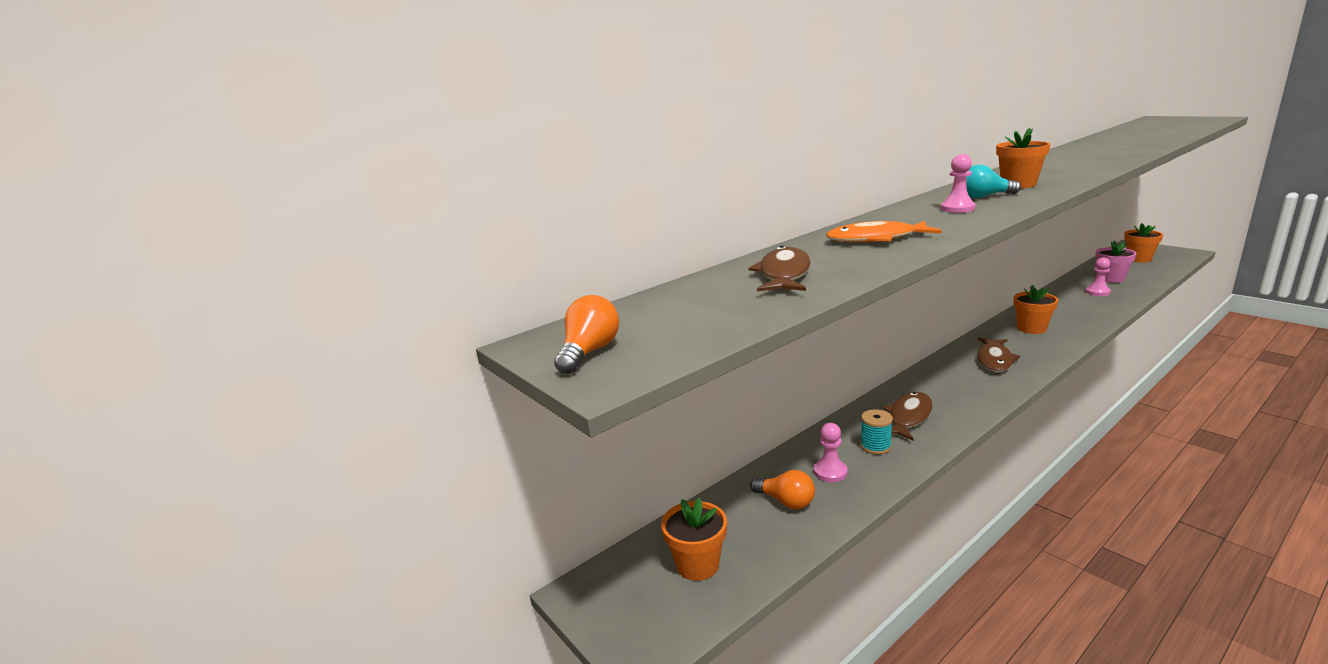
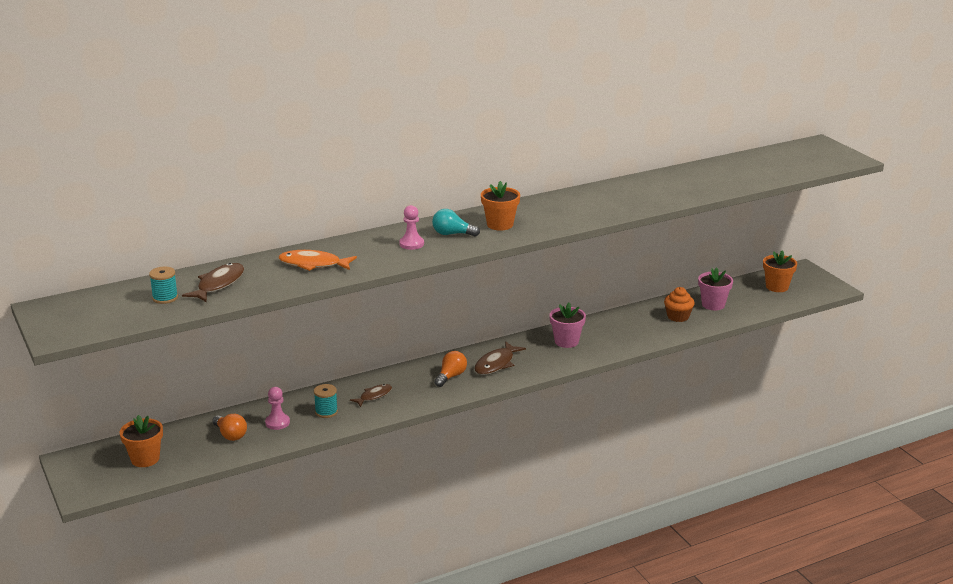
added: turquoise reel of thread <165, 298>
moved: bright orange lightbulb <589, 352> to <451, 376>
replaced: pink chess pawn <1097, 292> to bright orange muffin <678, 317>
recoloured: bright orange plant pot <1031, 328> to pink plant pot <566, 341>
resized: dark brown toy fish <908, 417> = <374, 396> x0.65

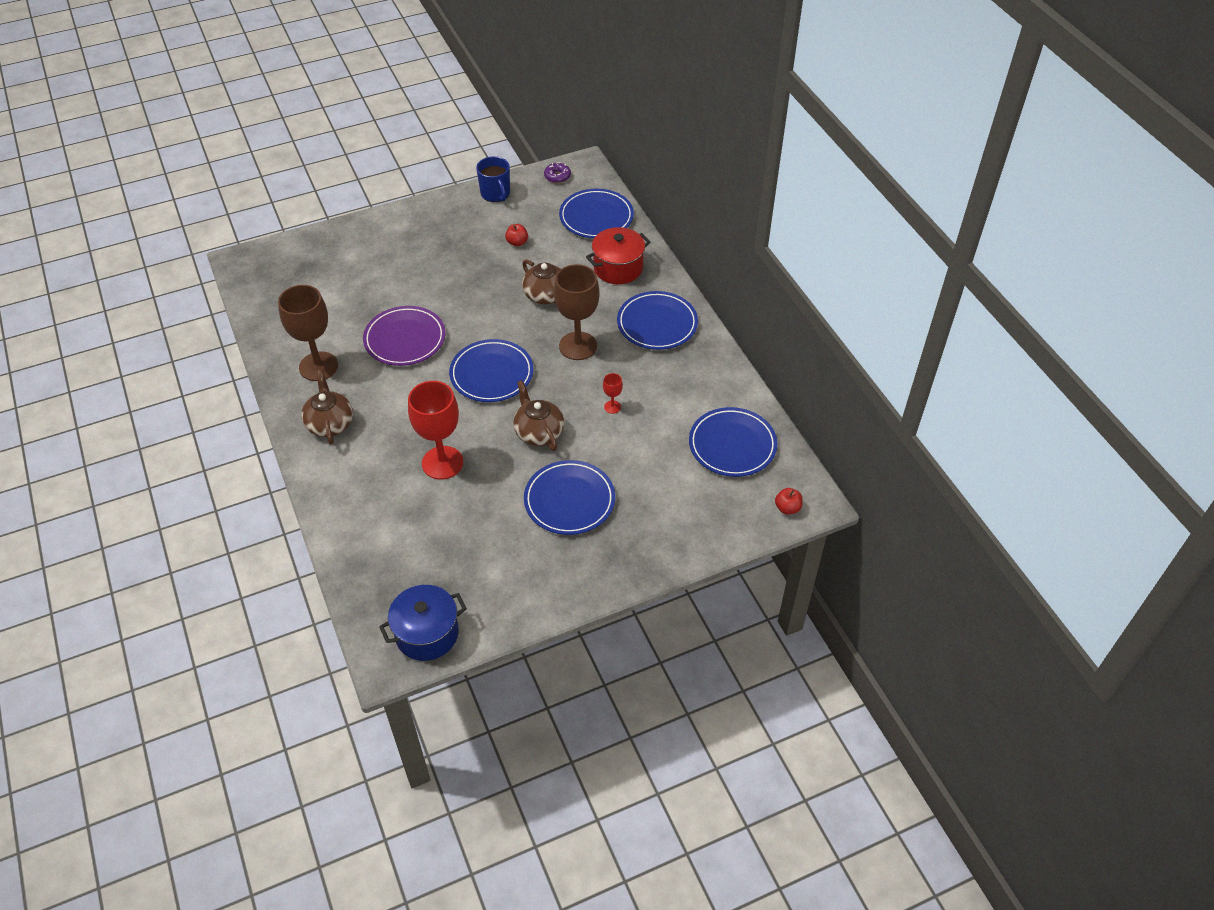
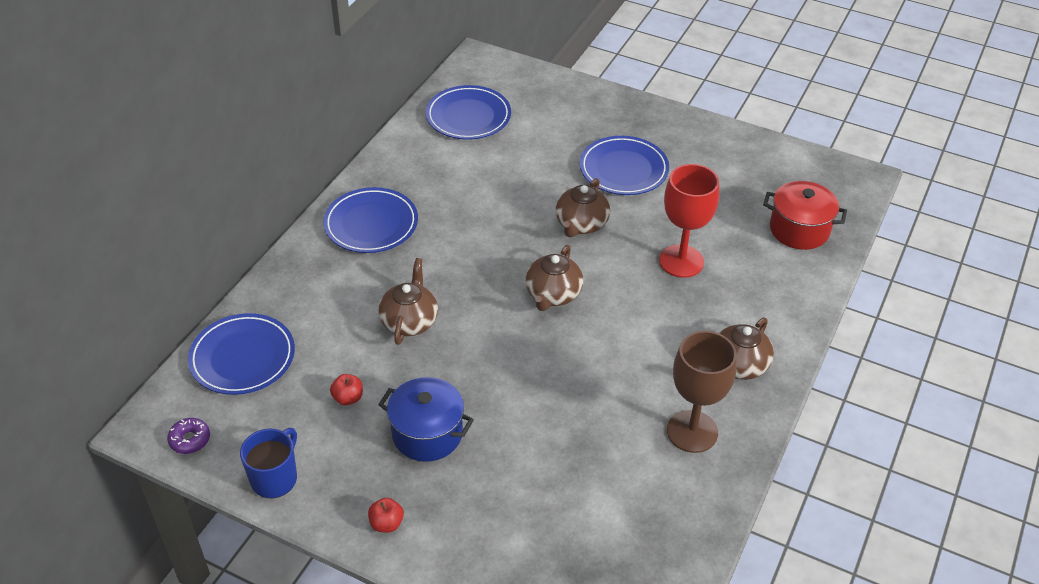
removed: royal purple flat dish <405, 339>; dark brown goblet <578, 346>; red goblet <612, 407>
moved: cobalt stockpot <427, 634> to <427, 434>; red stockpot <618, 268> to <799, 230>; red apple <787, 508> to <386, 523>
replaced: cobalt flat dish <491, 374> to dark brown tea pot <553, 295>

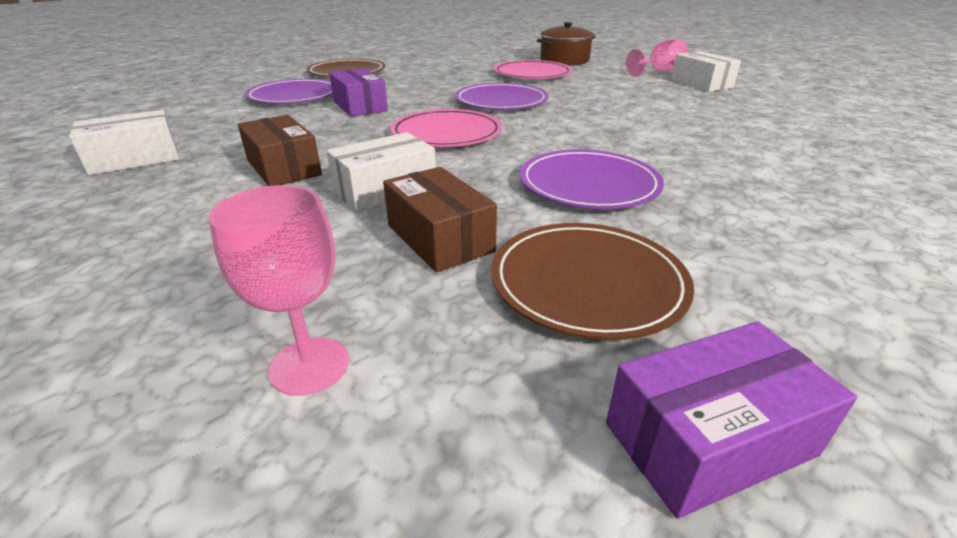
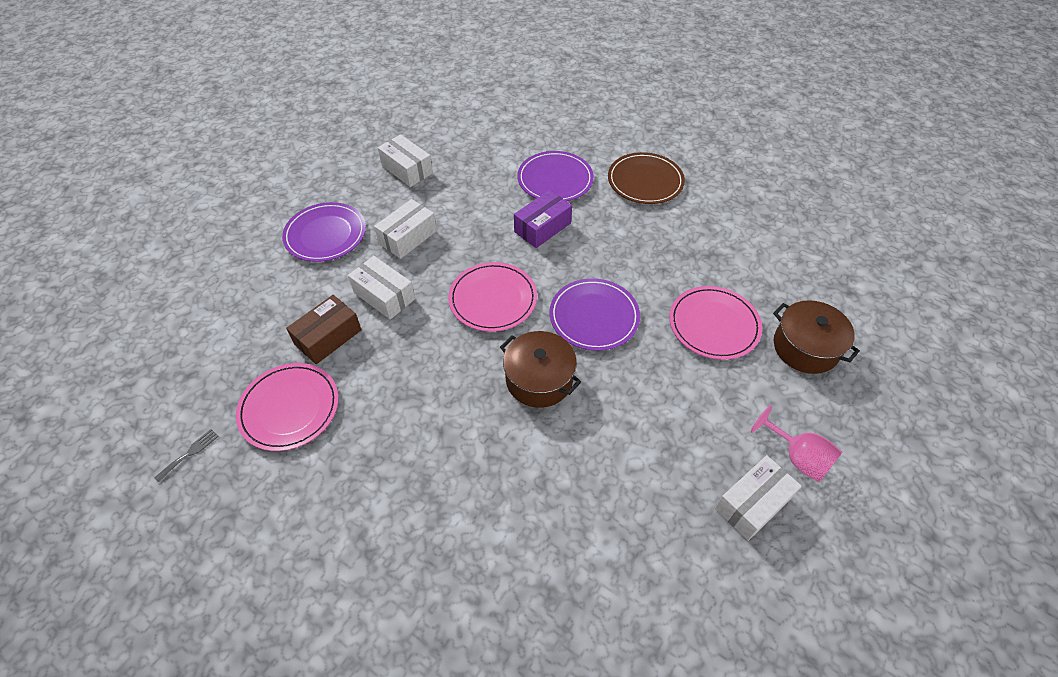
removed: pink goblet <309, 365>
added: dark brown stockpot <539, 379>
moved: royal purple flat dish <588, 184> to <325, 234>
replaced: royal purple box <709, 439> to gray table fork <190, 453>
recoloured: dark brown box <284, 168> to snow-white box <408, 237>; dark brown flat dish <587, 282> to pink flat dish <289, 408>

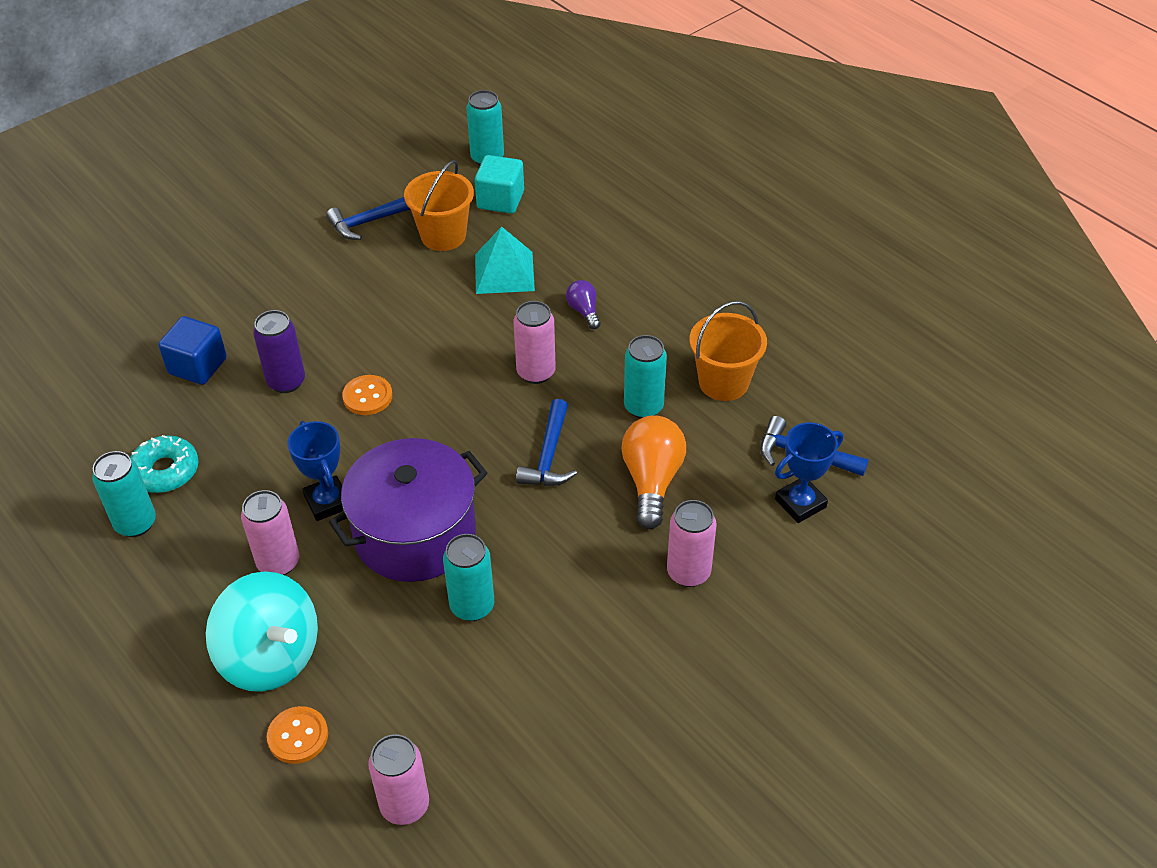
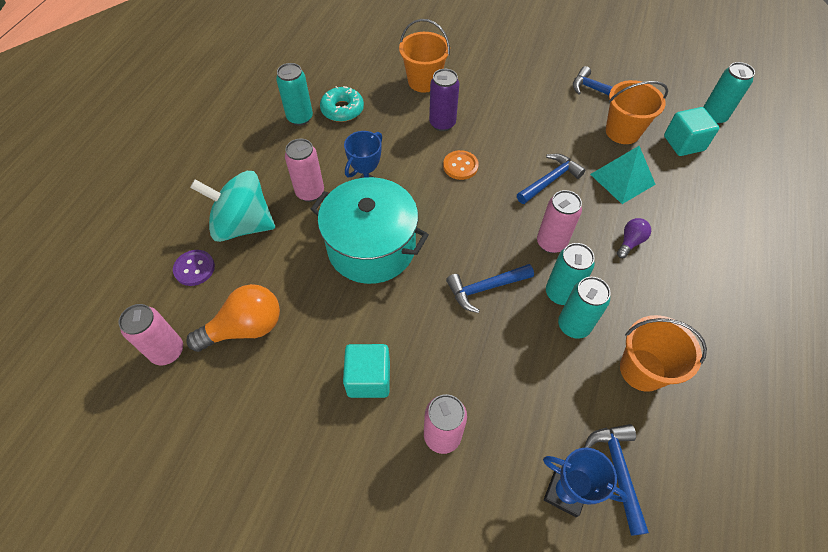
added: turquoise block <368, 378>; cobalt hammer <550, 180>
moved: turquoise can <472, 606> to <560, 293>; bright orange lightbulb <652, 481> to <245, 328>
replaced: cobalt block <197, 366> to bright orange bucket <424, 81>
recoloured: bright orange shirt button <298, 736> to royal purple shirt button <194, 268>; royal purple stockpot <415, 534> to turquoise stockpot <371, 247>
turned: turquoise spinning top <270, 656> = <243, 225> 90 degrees clockwise

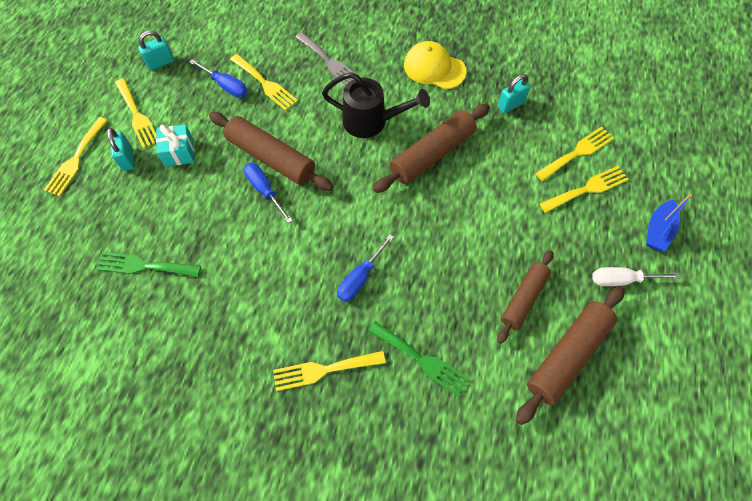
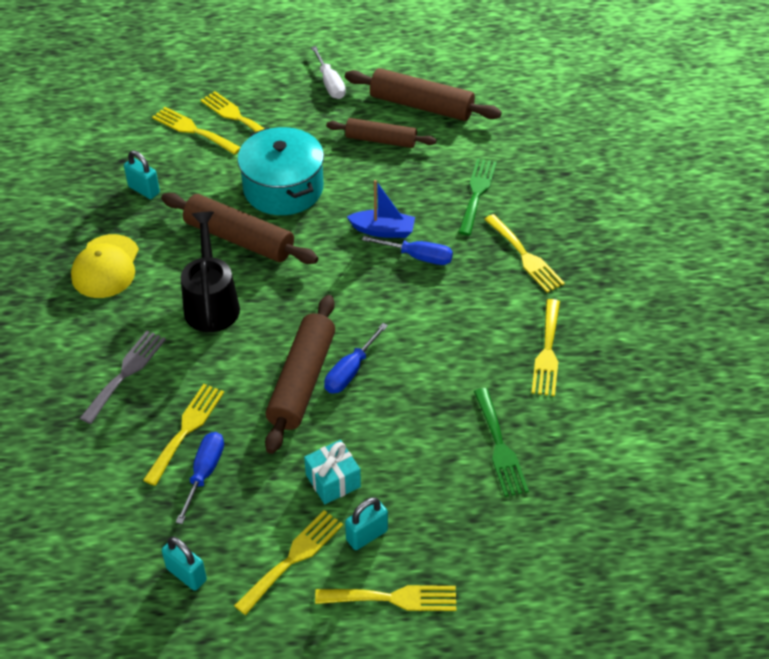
added: turquoise stockpot <283, 188>; golden table fork <547, 352>
moved: cobalt toy boat <658, 230> to <383, 230>

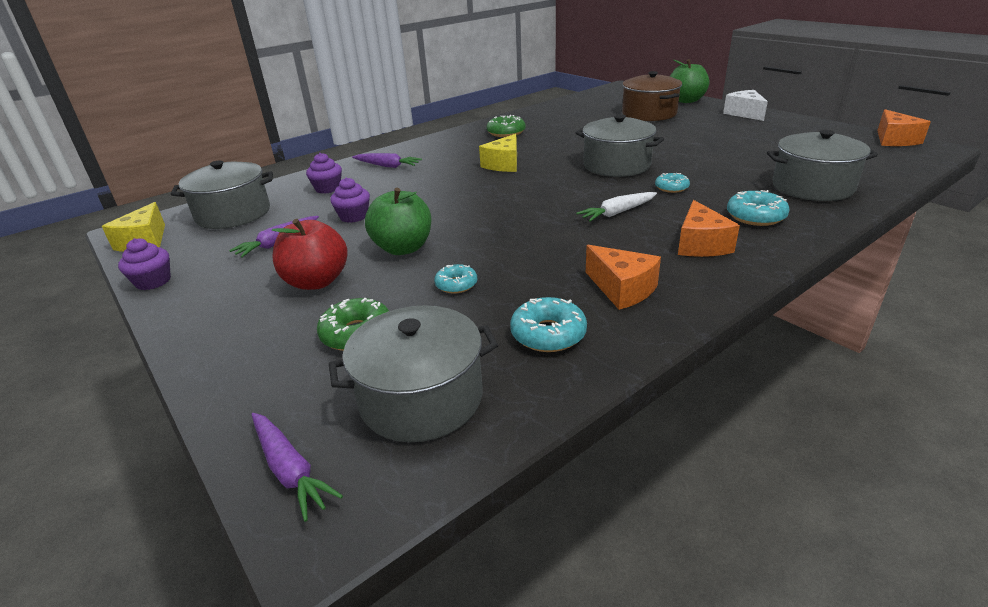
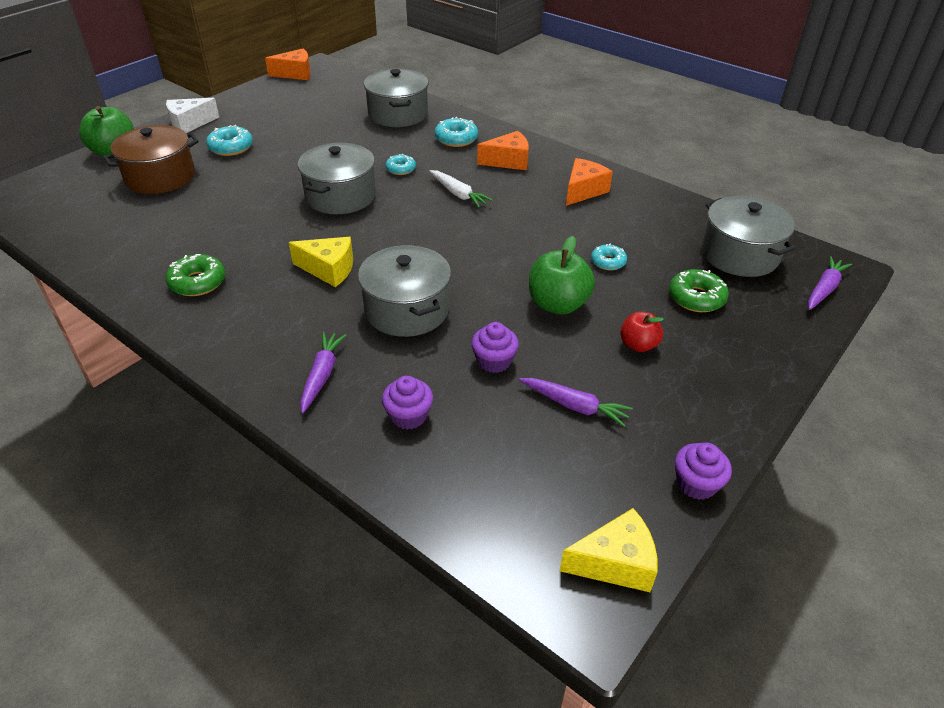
moved: gray stockpot <233, 214> to <407, 310>; turquoise glazed donut <548, 334> to <231, 147>
resized: red apple <316, 281> = <638, 345> x0.60

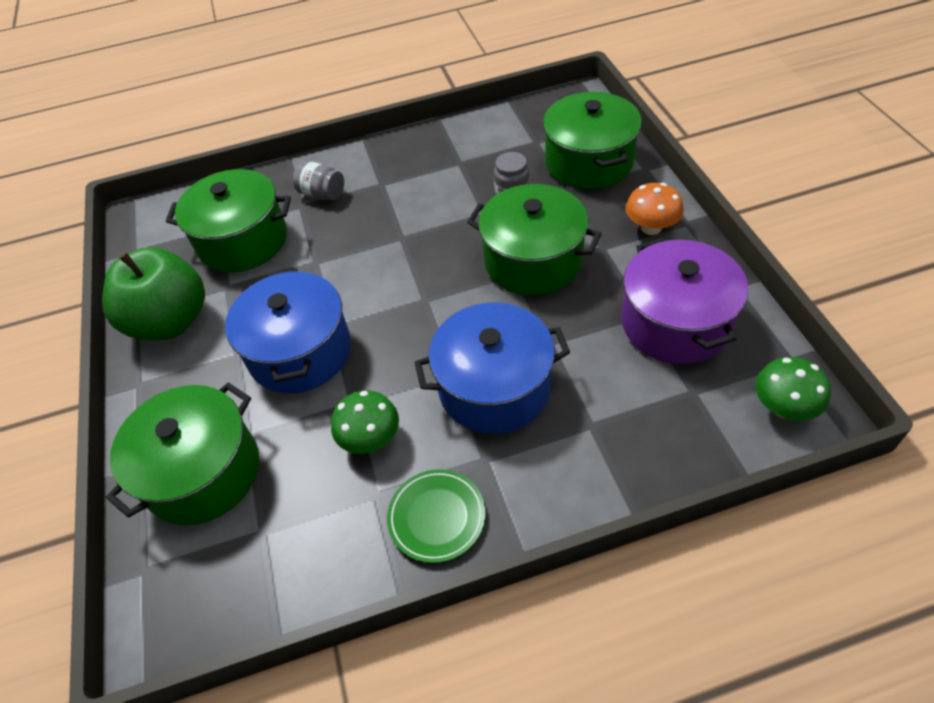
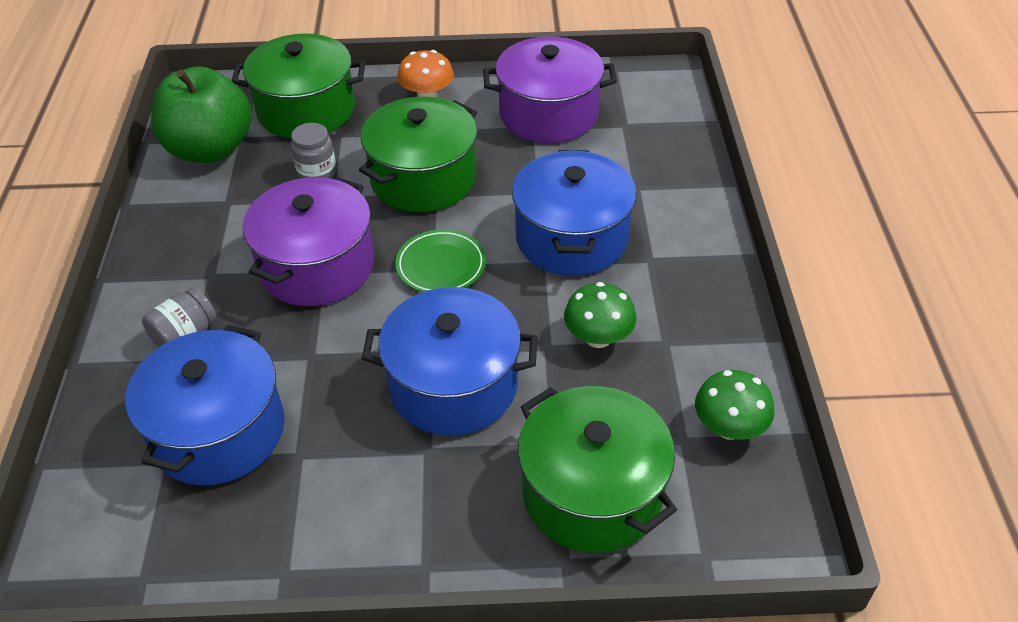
added: royal purple stockpot <317, 266>
moved: leaf-green apple <171, 321> to <210, 149>; leaf-green flat dish <437, 517> to <441, 266>; leaf-green toadstool <783, 407> to <729, 427>
recoloured: leaf-green stockpot <243, 241> to cobalt stockpot <218, 431>

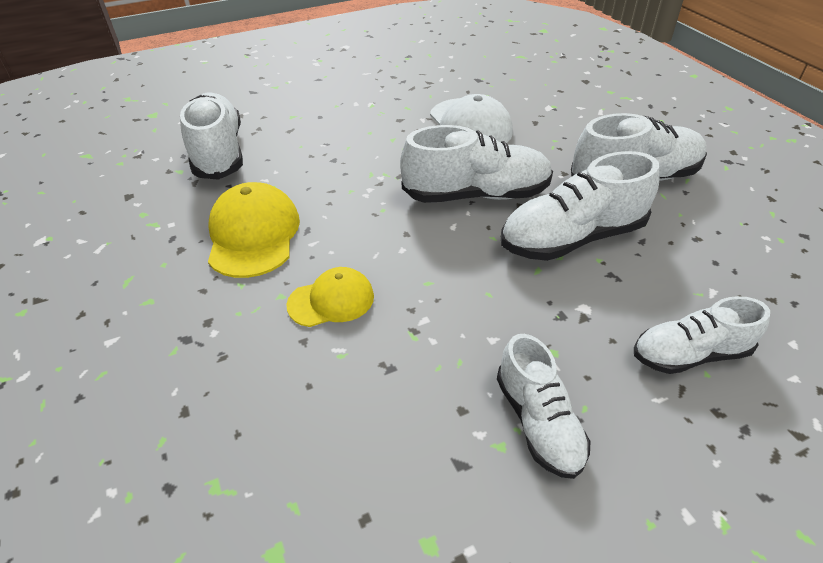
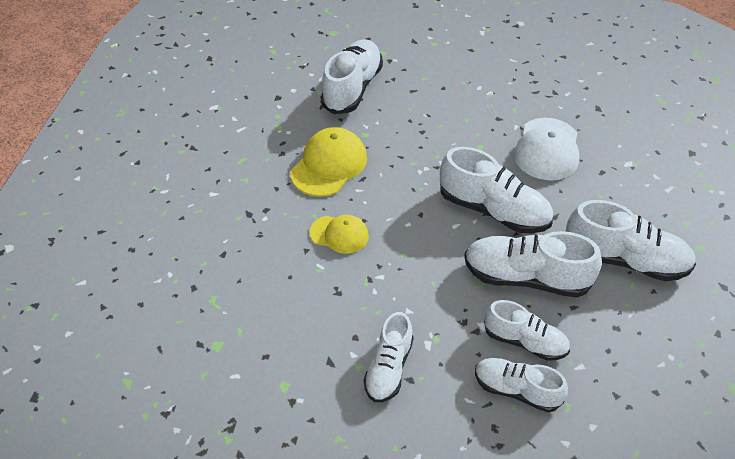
added: snow-white sneaker <525, 341>

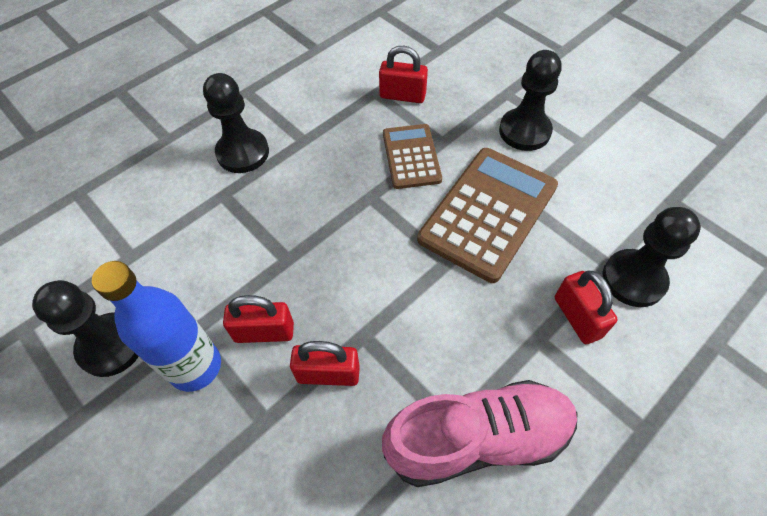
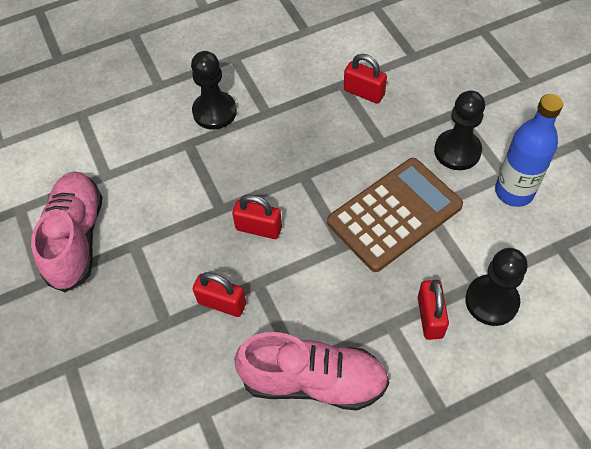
removed: dark brown calculator <411, 156>
moved: cobalt flask <195, 366> to <514, 192>; red padlock <264, 332> to <259, 228>
replaced: black chess pawn <111, 345> to pink sneaker <76, 238>

